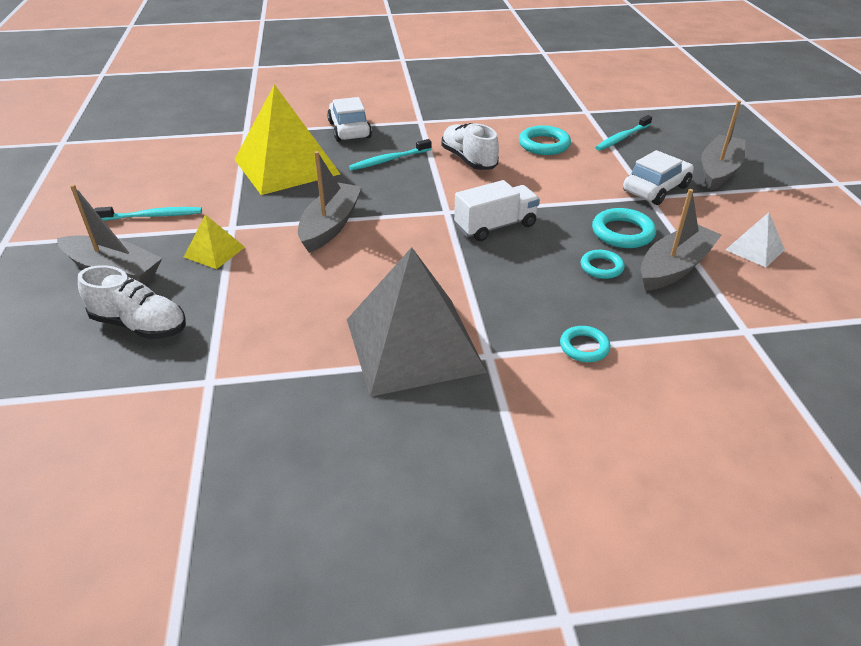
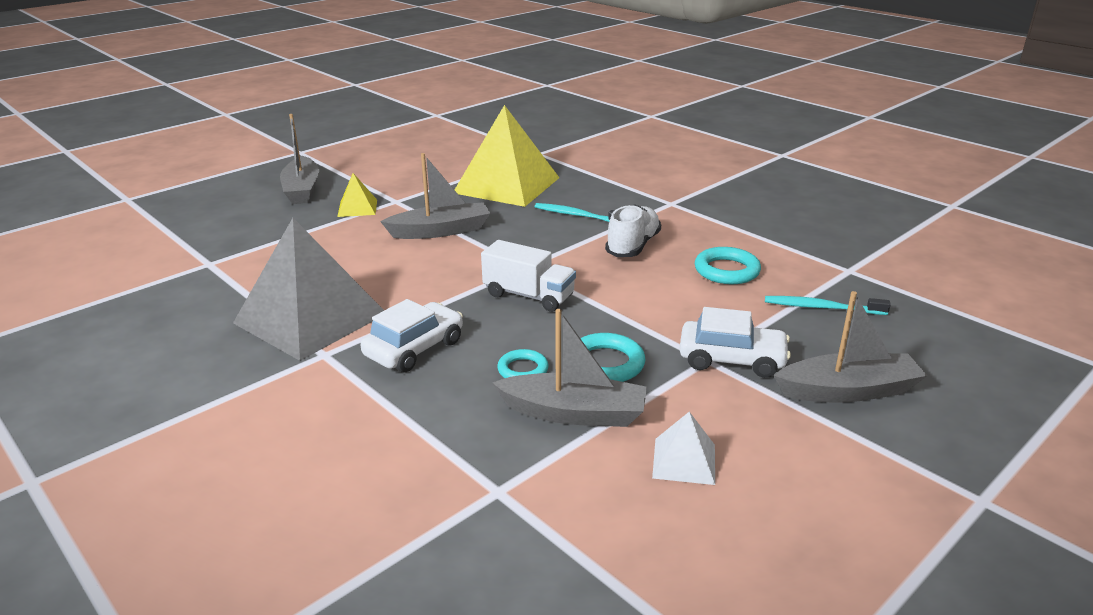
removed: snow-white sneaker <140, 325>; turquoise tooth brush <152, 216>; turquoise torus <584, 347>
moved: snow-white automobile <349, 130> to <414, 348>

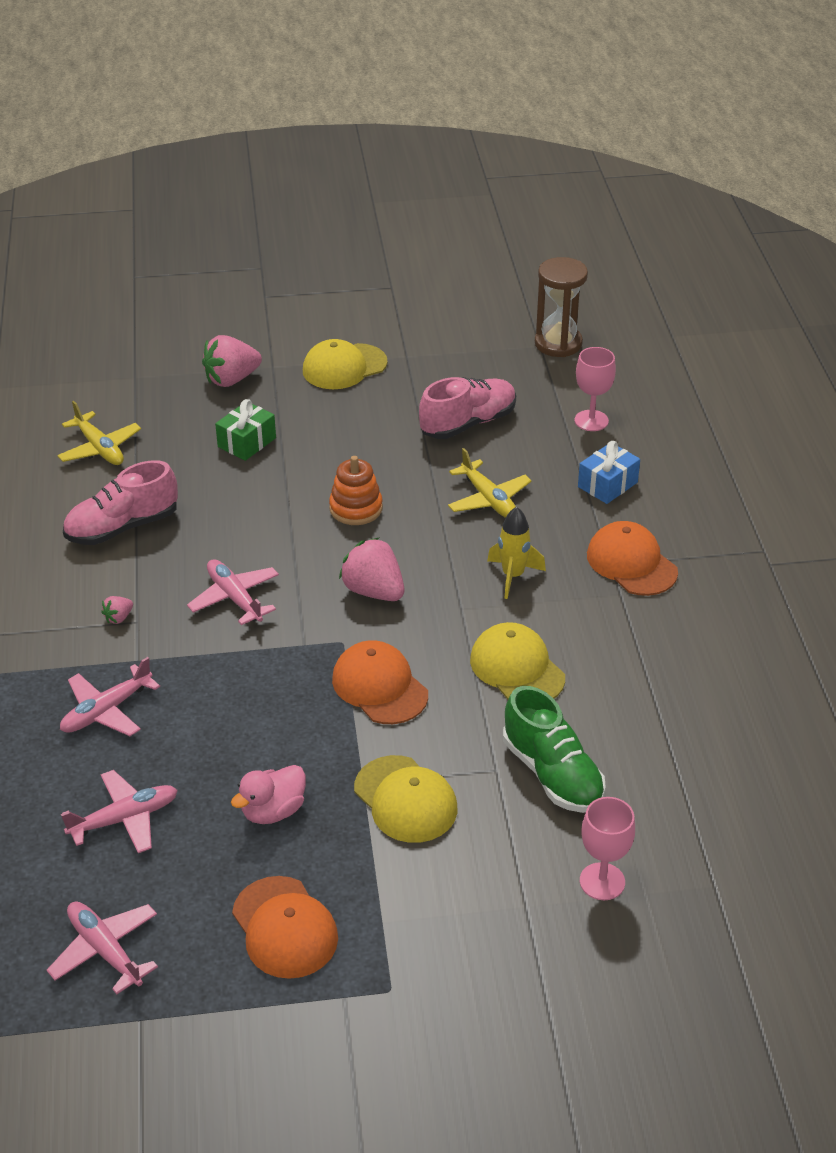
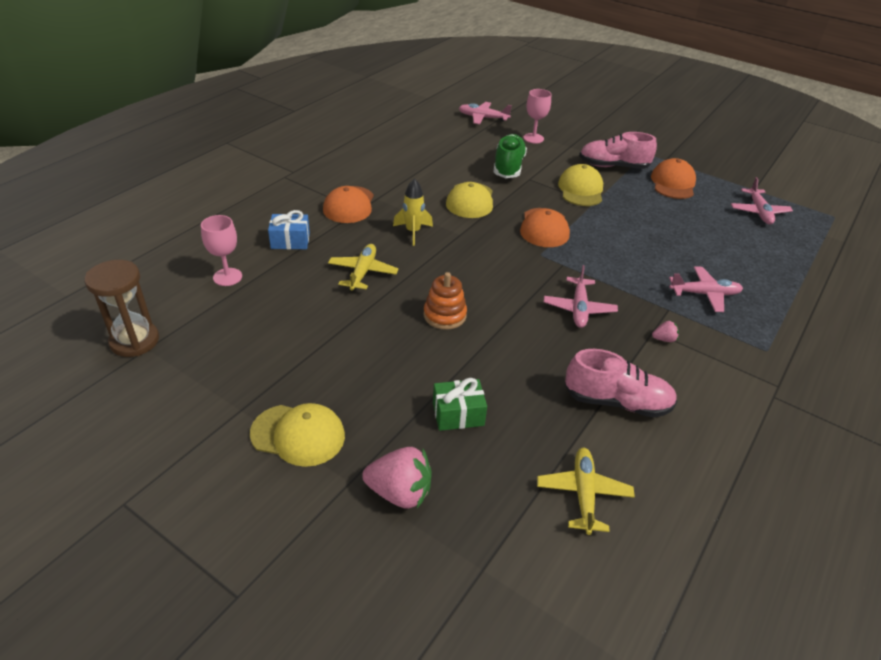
removed: pink rubber duck <273, 811>; pink berry <374, 591>
moved: pink aeroplane <125, 819> to <483, 118>; pink sneaker <468, 423> to <613, 166>

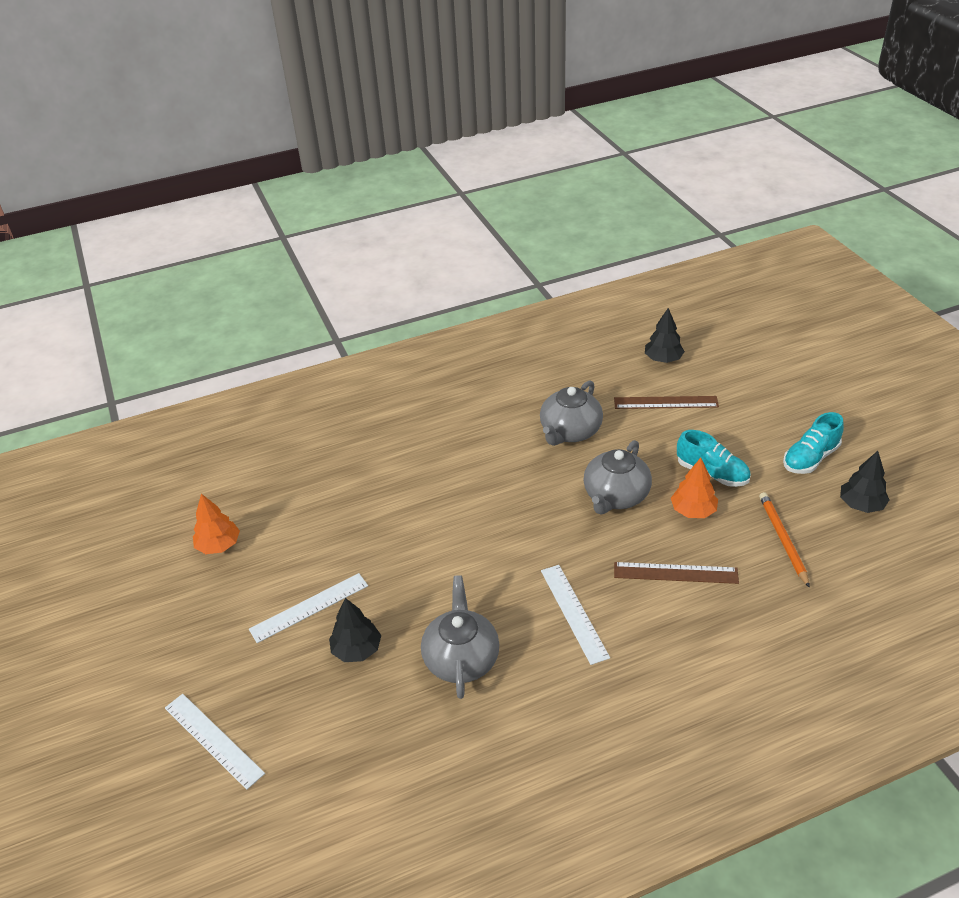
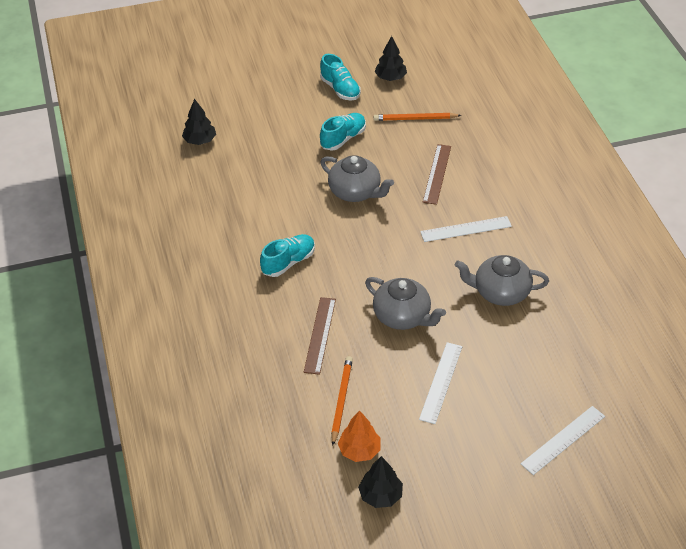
removed: bright orange toy tree <693, 511>
added: turquoise sneaker <288, 262>; bright orange lead pencil <341, 400>
moved: black toy tree <357, 650> to <380, 495>; gray tea pot <570, 432> to <403, 316>; dark brown measuring stick <665, 403> to <320, 335>
turned: snow-white measuring stick <309, 607> = <441, 382> 45 degrees clockwise

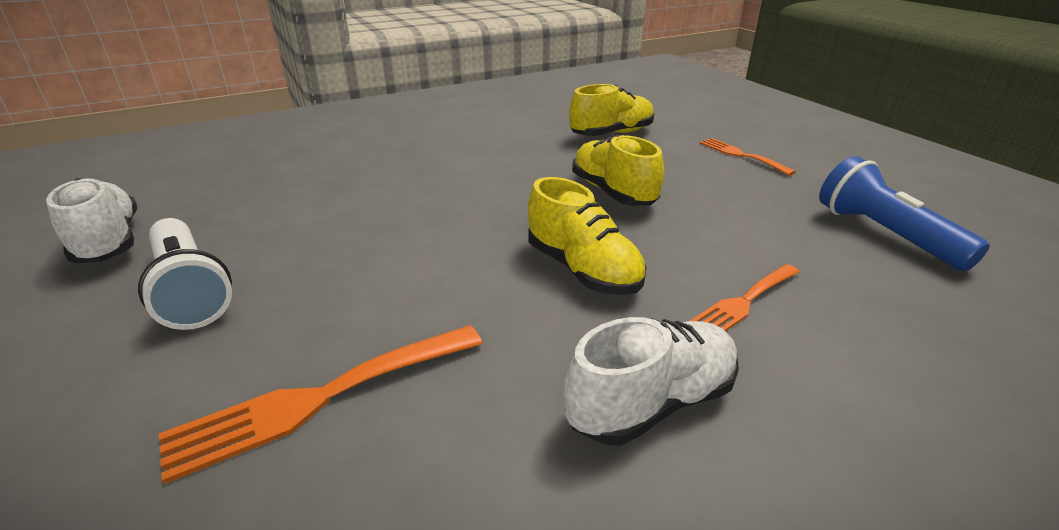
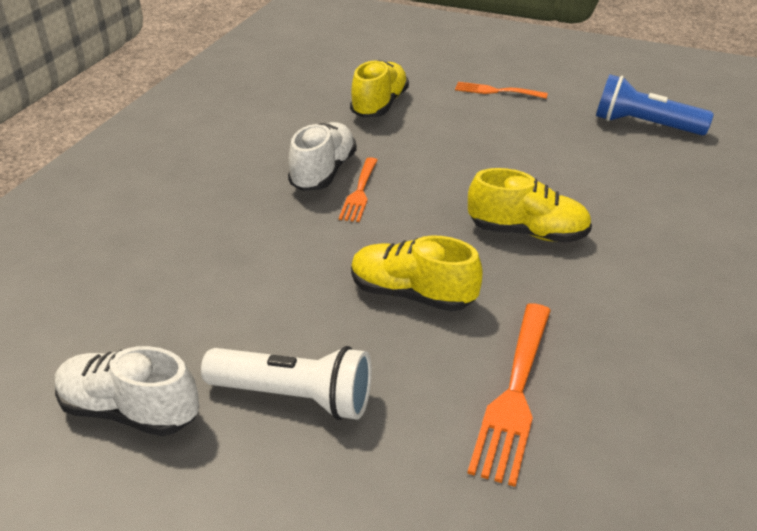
moved: snow-white sneaker <651, 402> to <323, 172>; golden sneaker <613, 192> to <412, 294>; bright orange table fork <744, 302> to <359, 192>

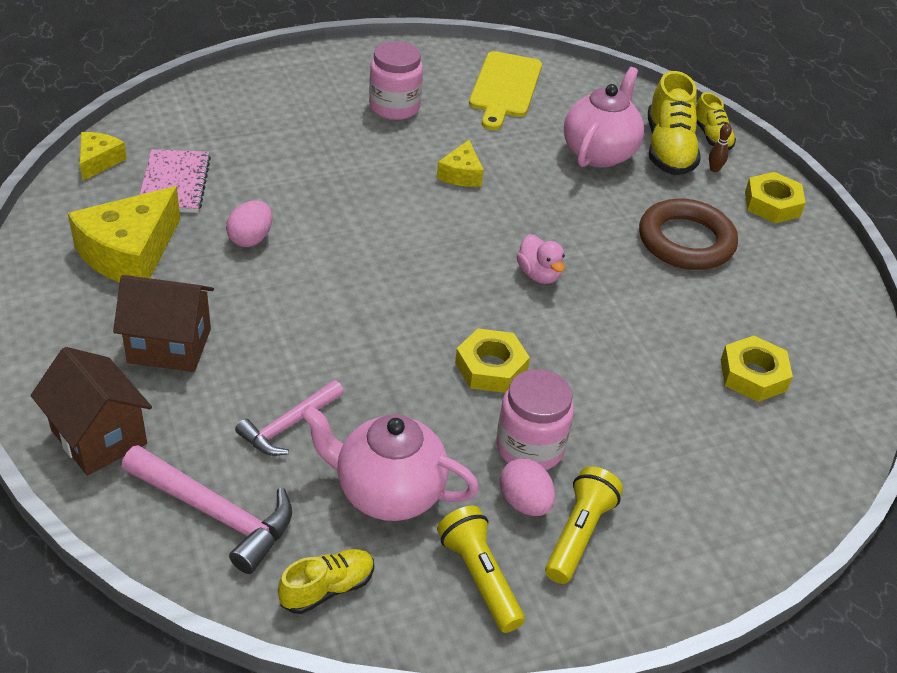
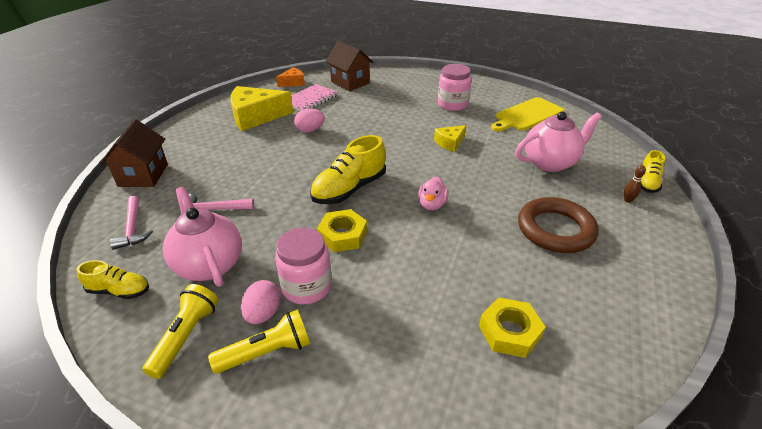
removed: golden hex nut <772, 204>
moved: dark brown cottage <169, 346> to <350, 82>; golden sneaker <668, 149> to <349, 189>
recoloured: golden piece of cheese <99, 161> to bright orange piece of cheese <293, 82>
resized: pink hammer <215, 513> = <133, 228> x0.66

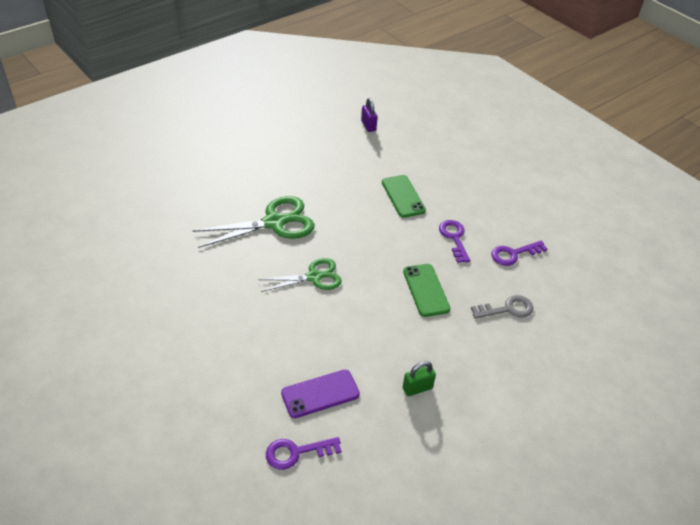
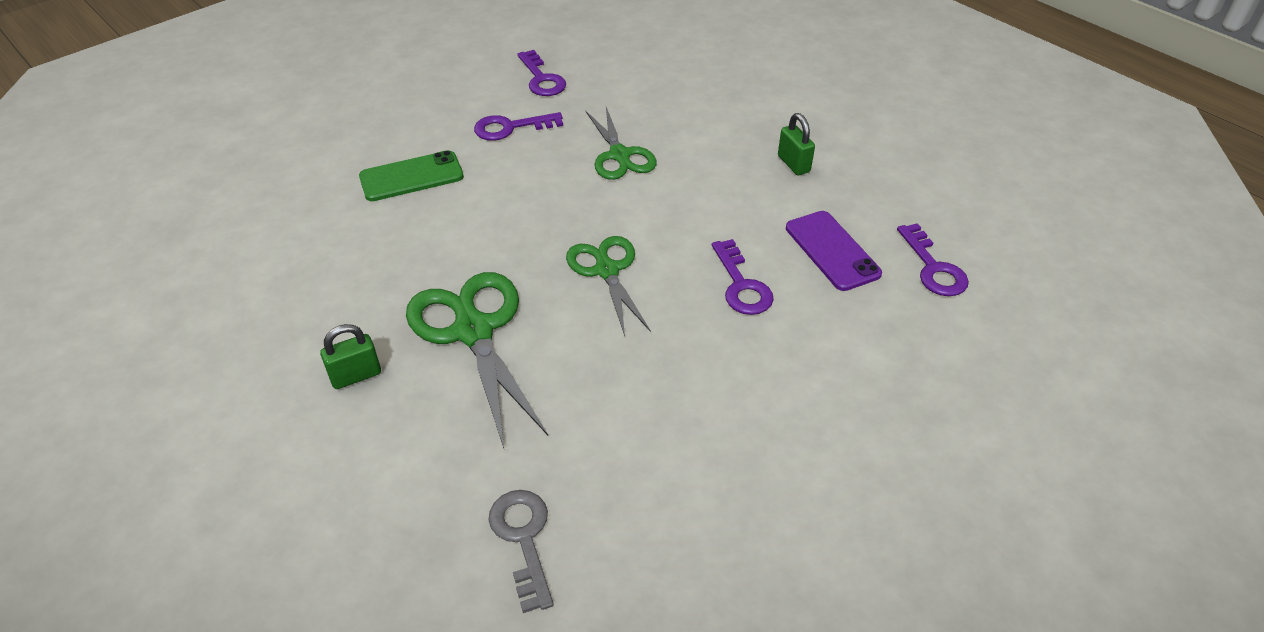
removed: royal purple padlock <368, 126>
added: leaf-green padlock <356, 375>; royal purple key <741, 285>
moved: gray key <507, 309> to <523, 539>
replaced: leaf-green phone <426, 290> to leaf-green shears <619, 155>

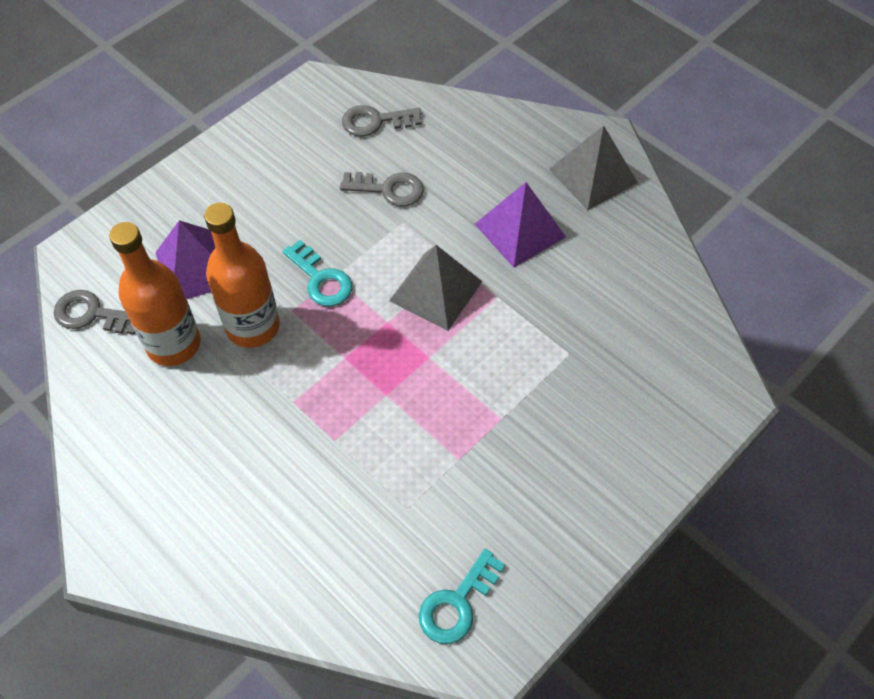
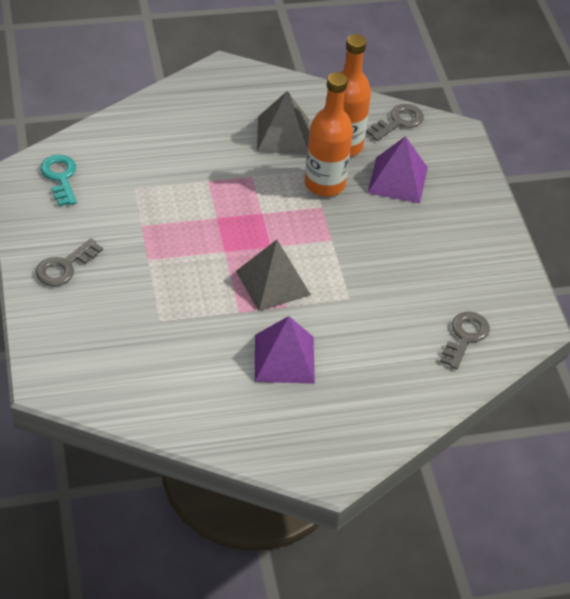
removed: turquoise key <321, 279>
moved: gray key <388, 189> to <65, 267>; gray solid pyramid <593, 175> to <283, 135>

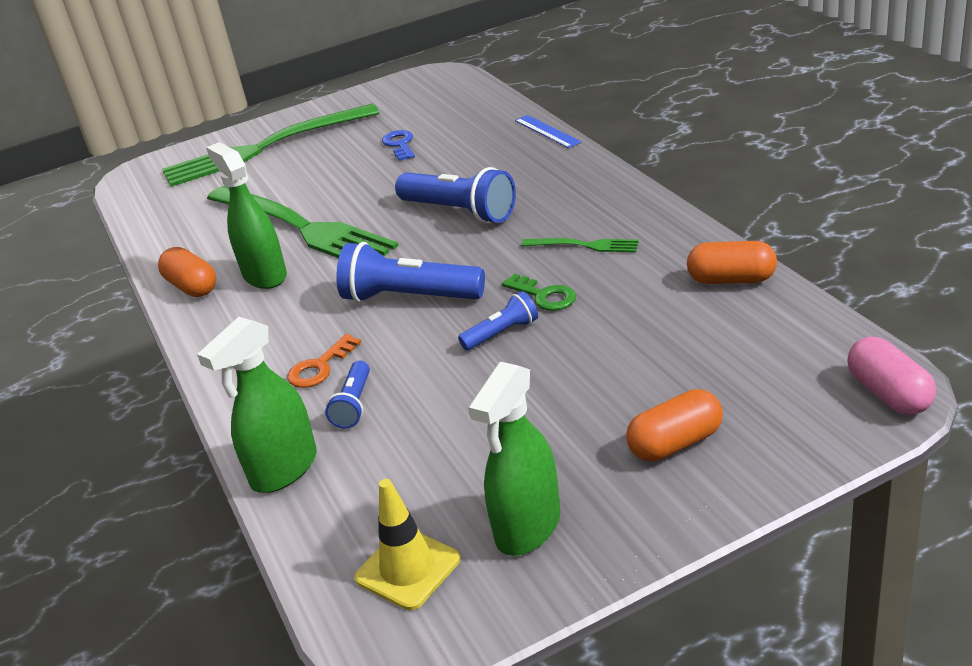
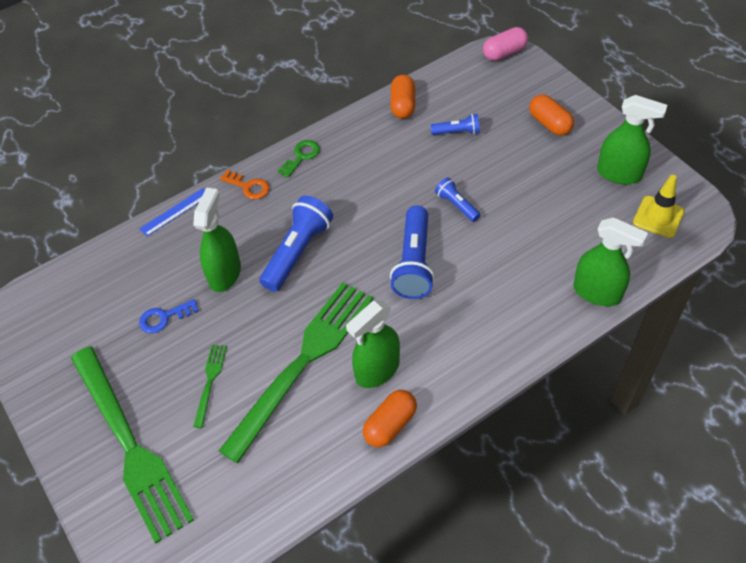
added: leaf-green spray bottle <225, 274>
moved: bright orange key <320, 367> to <248, 187>; cobalt pocket torch <354, 405> to <457, 132>; leaf-green key <544, 296> to <301, 156>; leaf-green table fork <585, 245> to <210, 381>

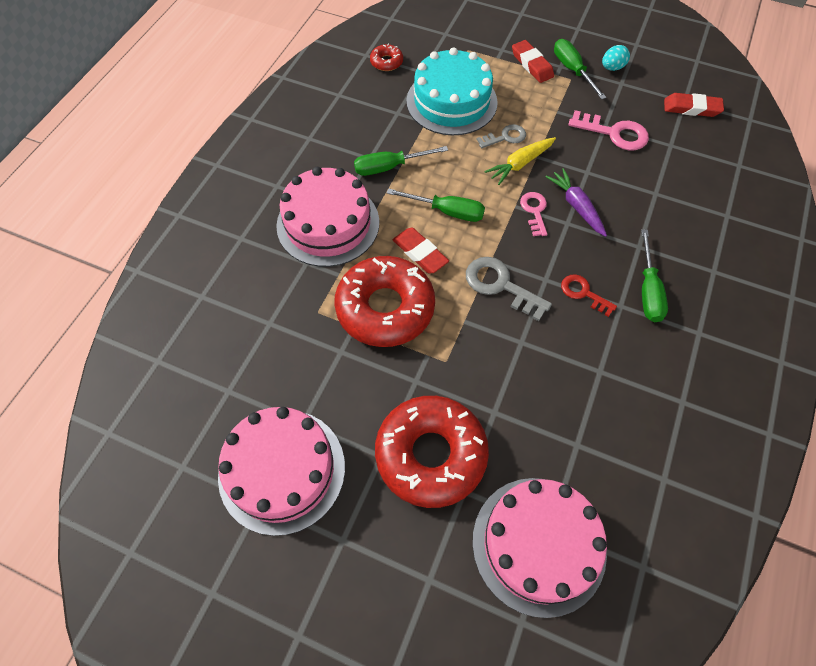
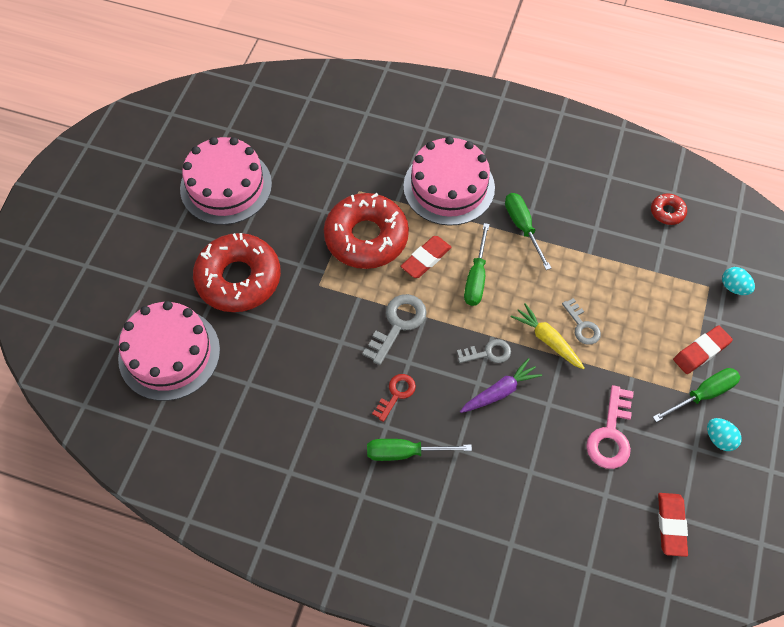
removed: turquoise cake <451, 101>
added: turquoise egg <734, 287>
recoloured: pink key <534, 211> to gray key <488, 353>

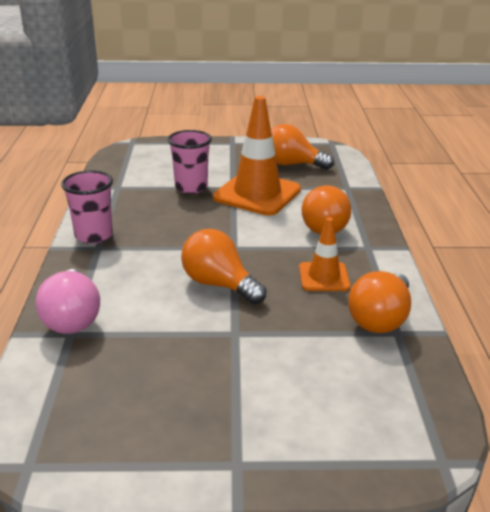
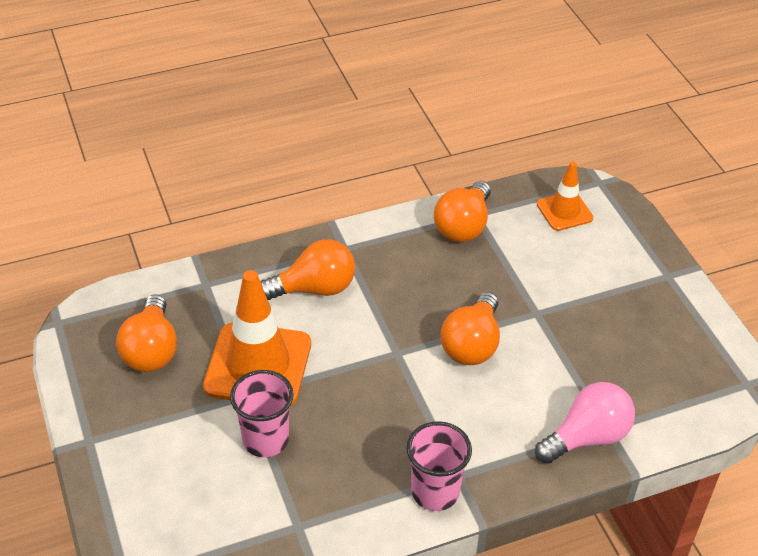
moved: bright orange road cone <324, 277> to <564, 211>
turned: bright orange lightbulb <380, 319> = <463, 226> 105 degrees clockwise

